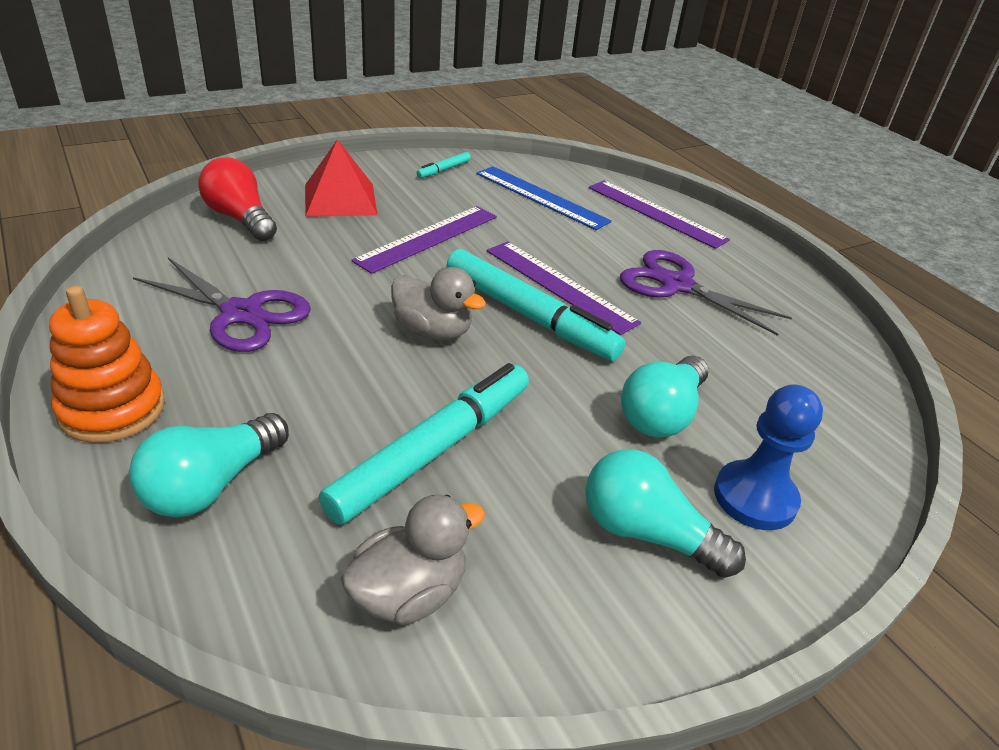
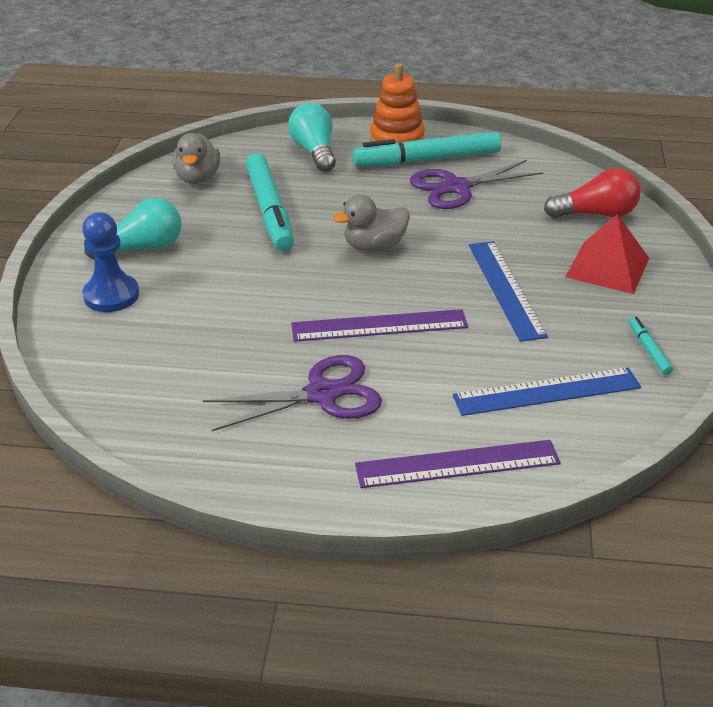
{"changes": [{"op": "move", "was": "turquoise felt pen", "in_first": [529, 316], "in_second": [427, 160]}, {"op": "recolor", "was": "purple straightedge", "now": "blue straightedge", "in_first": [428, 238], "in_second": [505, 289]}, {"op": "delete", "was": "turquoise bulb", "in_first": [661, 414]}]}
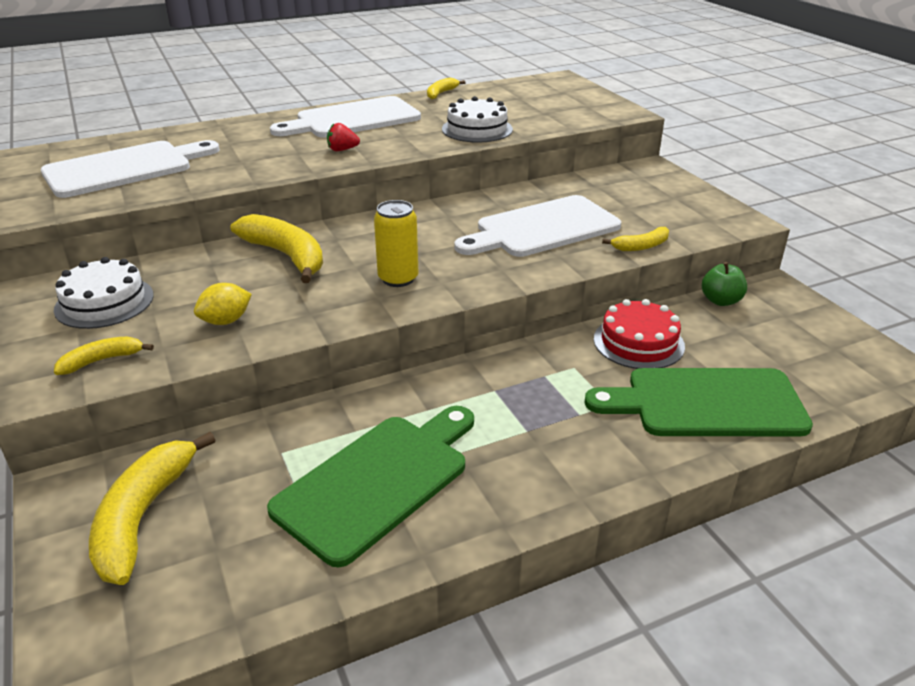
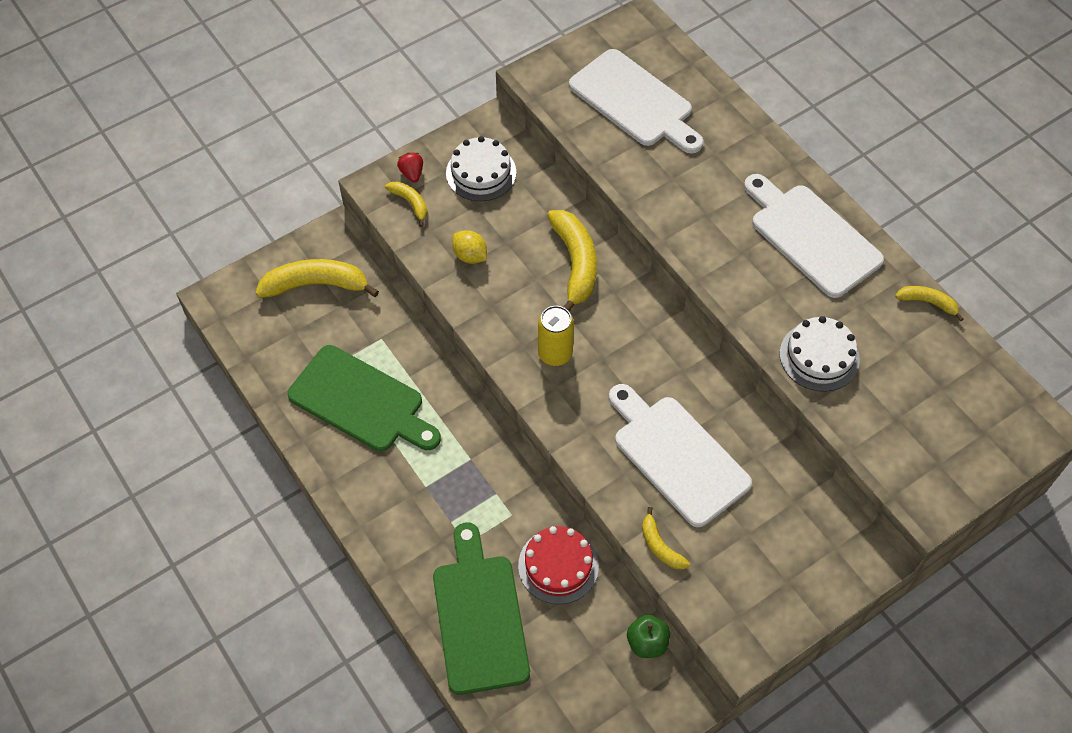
{"changes": [{"op": "move", "was": "scarlet toy strawberry", "in_first": [342, 150], "in_second": [412, 173]}, {"op": "rotate", "was": "bright yellow toy banana", "in_first": [286, 256], "in_second": [575, 264], "clockwise": -45}]}
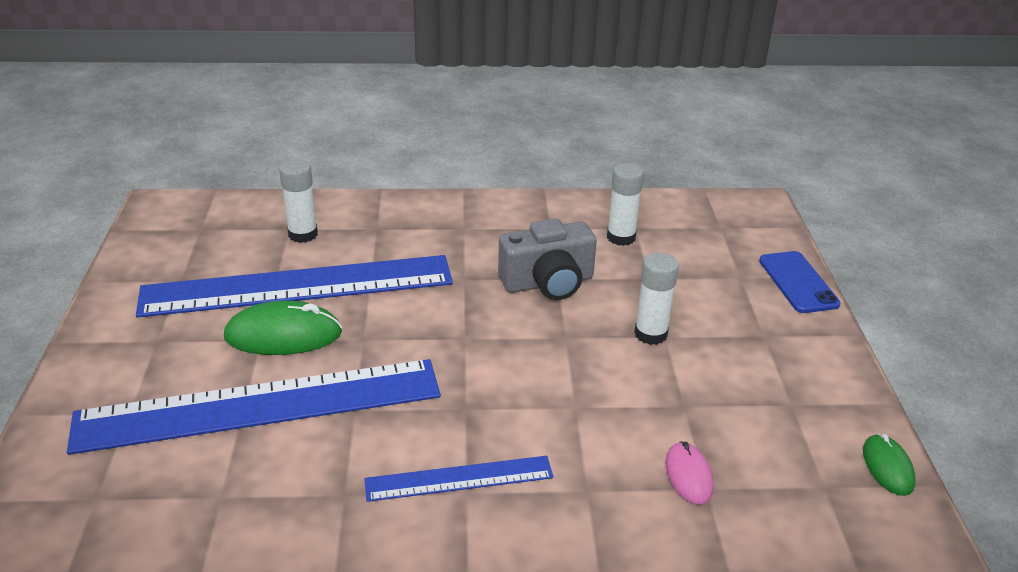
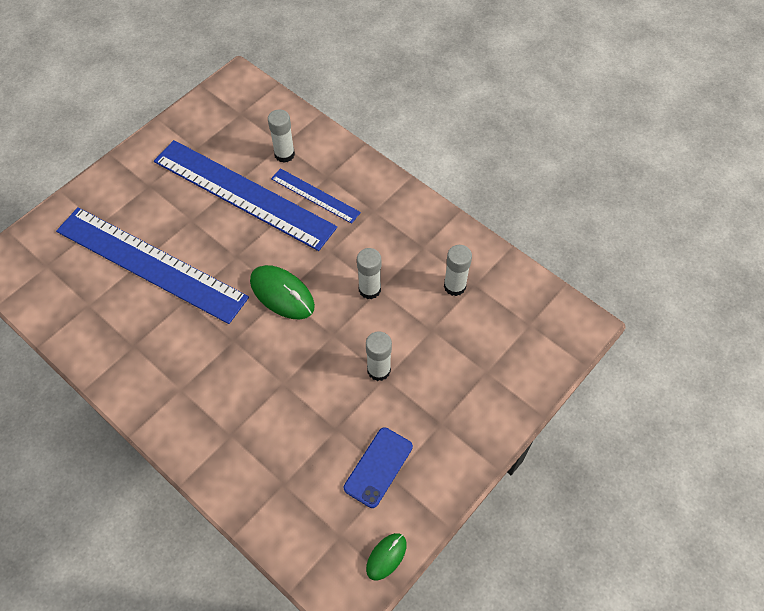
{"changes": [{"op": "move", "was": "green computer mouse", "in_first": [283, 335], "in_second": [282, 294]}, {"op": "move", "was": "blue straightedge", "in_first": [459, 478], "in_second": [315, 195]}, {"op": "move", "was": "blue phone", "in_first": [798, 282], "in_second": [378, 467]}, {"op": "replace", "was": "gray compact camera", "now": "pure white stick of glue", "in_first": [548, 283], "in_second": [369, 289]}, {"op": "delete", "was": "pink computer mouse", "in_first": [688, 475]}]}
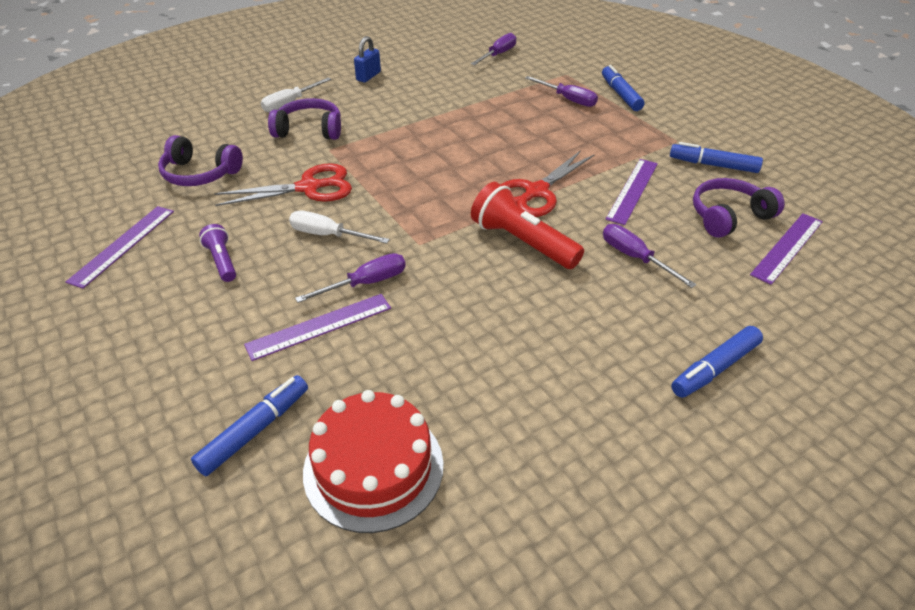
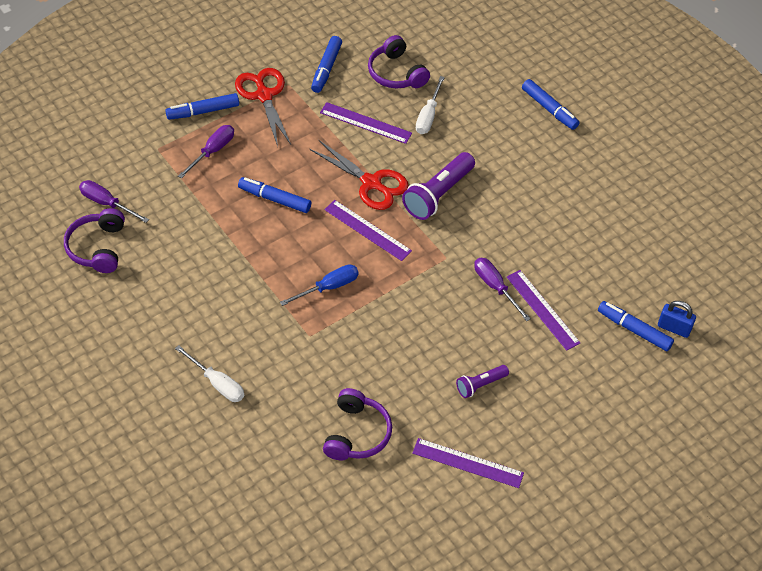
{"changes": [{"op": "move", "was": "purple over-ear headphones", "in_first": [309, 130], "in_second": [97, 247]}, {"op": "move", "was": "scarlet shears", "in_first": [309, 188], "in_second": [264, 95]}, {"op": "insert", "now": "blue felt pen", "in_second": [274, 199]}, {"op": "insert", "now": "blue flat screwdriver", "in_second": [328, 287]}, {"op": "move", "was": "purple straightedge", "in_first": [787, 247], "in_second": [367, 230]}, {"op": "recolor", "was": "scarlet torch", "now": "purple torch", "in_first": [522, 242], "in_second": [438, 195]}, {"op": "move", "was": "pure white flat screwdriver", "in_first": [328, 235], "in_second": [428, 116]}, {"op": "move", "was": "blue small lock", "in_first": [368, 76], "in_second": [674, 328]}, {"op": "delete", "was": "scarlet layer cake", "in_first": [373, 467]}, {"op": "delete", "was": "purple flat screwdriver", "in_first": [635, 257]}]}
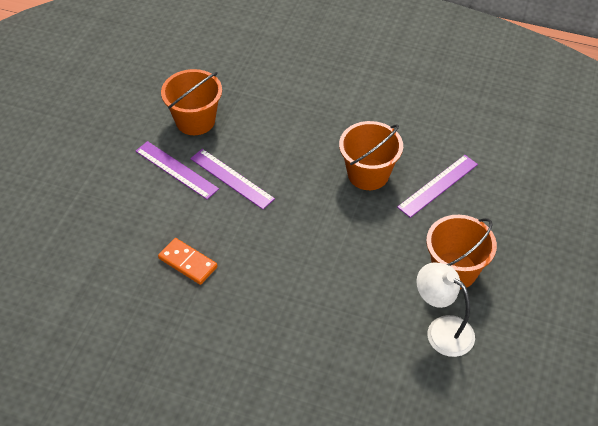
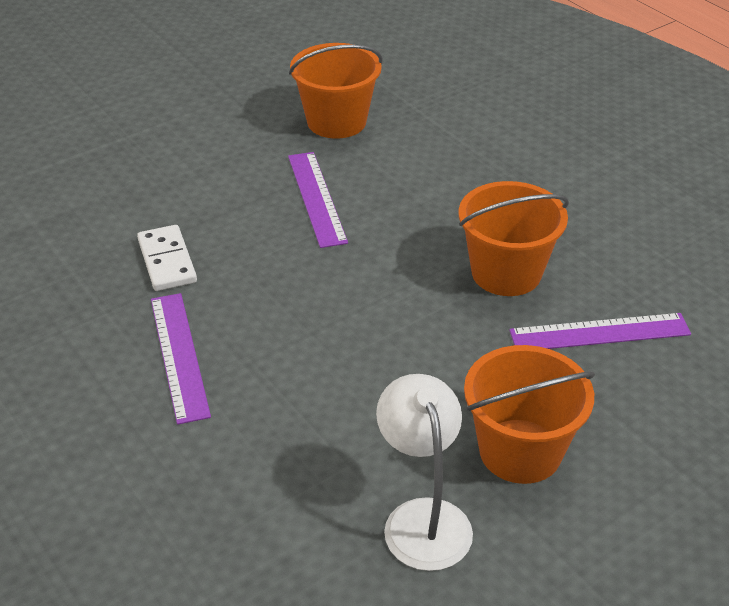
{"changes": [{"op": "recolor", "was": "bright orange domino piece", "now": "pure white domino piece", "in_first": [188, 262], "in_second": [167, 261]}, {"op": "move", "was": "purple straightedge", "in_first": [176, 170], "in_second": [179, 355]}]}
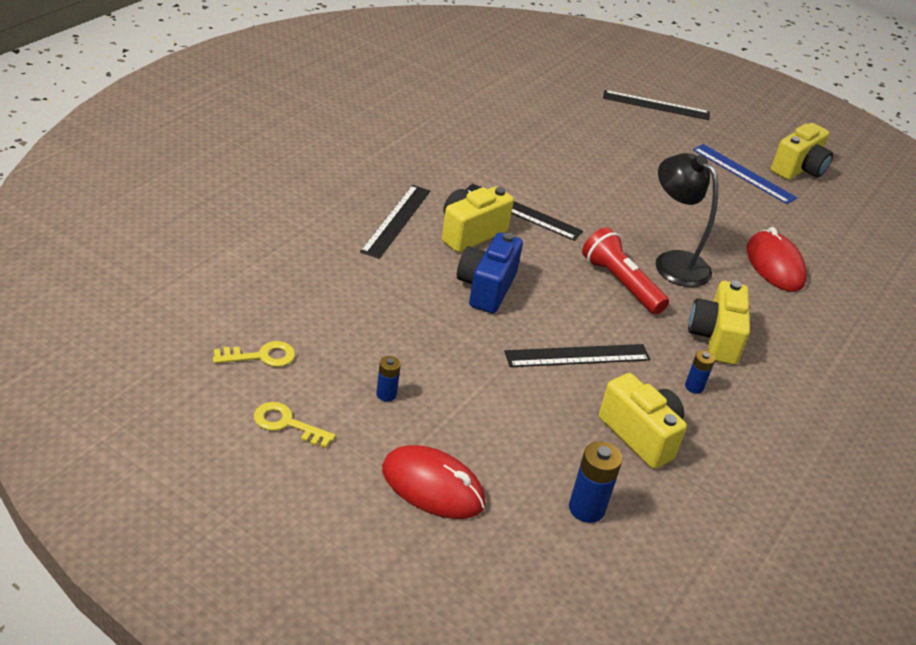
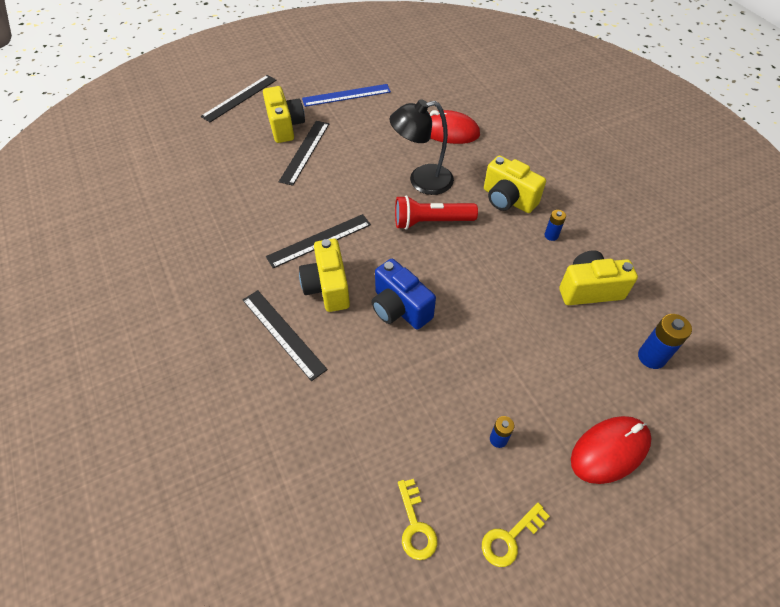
{"changes": [{"op": "move", "was": "bright yellow compact camera", "in_first": [798, 169], "in_second": [285, 126]}, {"op": "move", "was": "ebony straightedge", "in_first": [577, 356], "in_second": [305, 152]}, {"op": "rotate", "was": "bright yellow door key", "in_first": [261, 356], "in_second": [415, 526], "clockwise": 150}]}
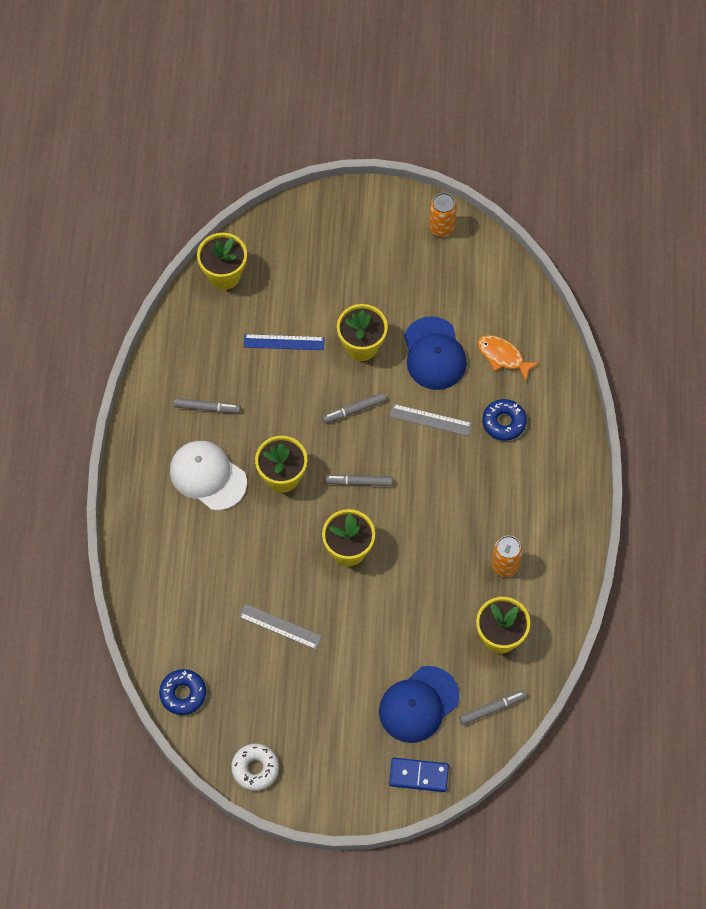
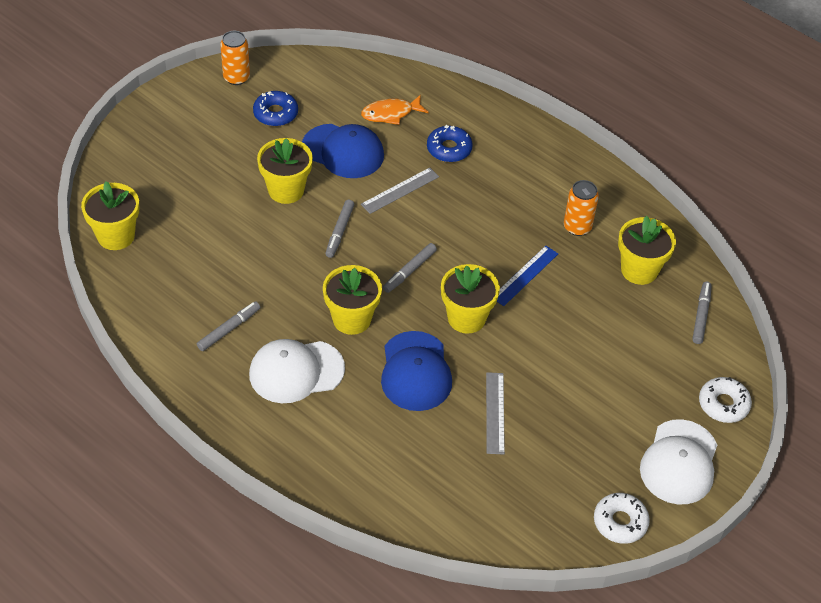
{"changes": [{"op": "move", "was": "blue donut", "in_first": [183, 694], "in_second": [275, 113]}, {"op": "move", "was": "blue cap", "in_first": [418, 704], "in_second": [415, 371]}, {"op": "rotate", "was": "gray straightedge", "in_first": [280, 626], "in_second": [495, 413], "clockwise": -60}, {"op": "move", "was": "blue straightedge", "in_first": [284, 342], "in_second": [525, 275]}, {"op": "insert", "now": "pure white cap", "in_second": [679, 462]}, {"op": "replace", "was": "blue domino piece", "now": "pure white donut", "in_first": [418, 775], "in_second": [723, 404]}]}
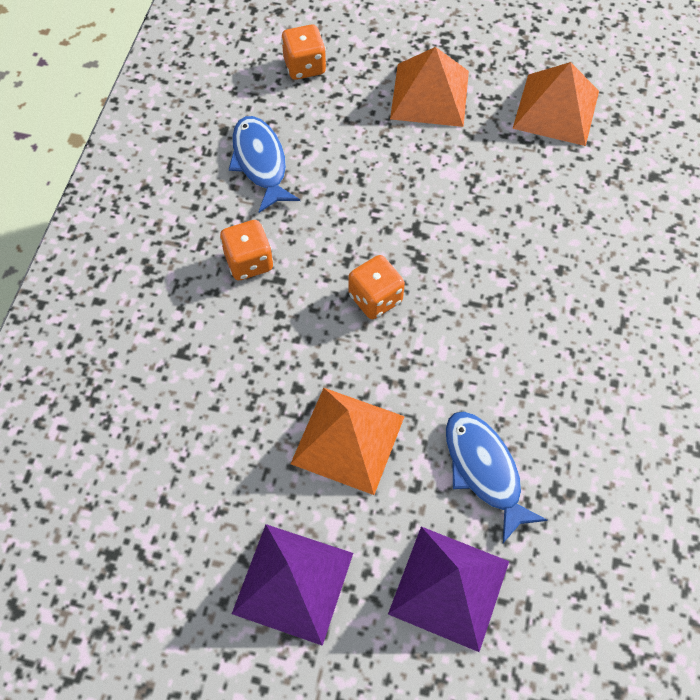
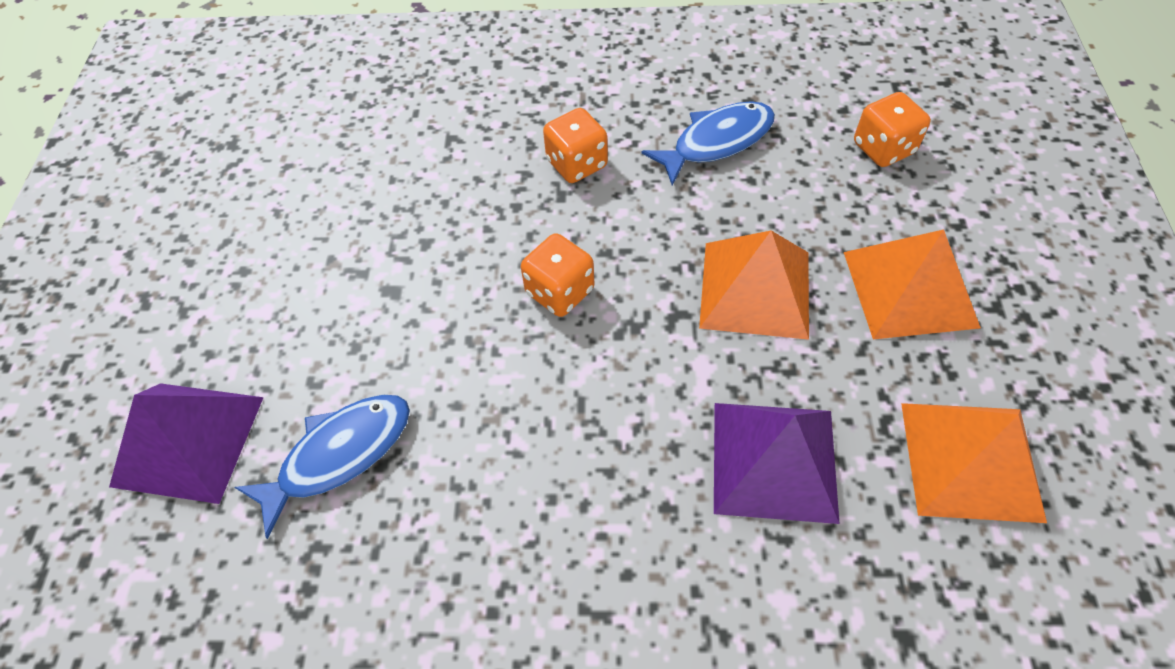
{"changes": [{"op": "move", "was": "bright orange pyramid", "in_first": [348, 439], "in_second": [755, 289]}, {"op": "move", "was": "purple pyramid", "in_first": [293, 583], "in_second": [773, 460]}]}
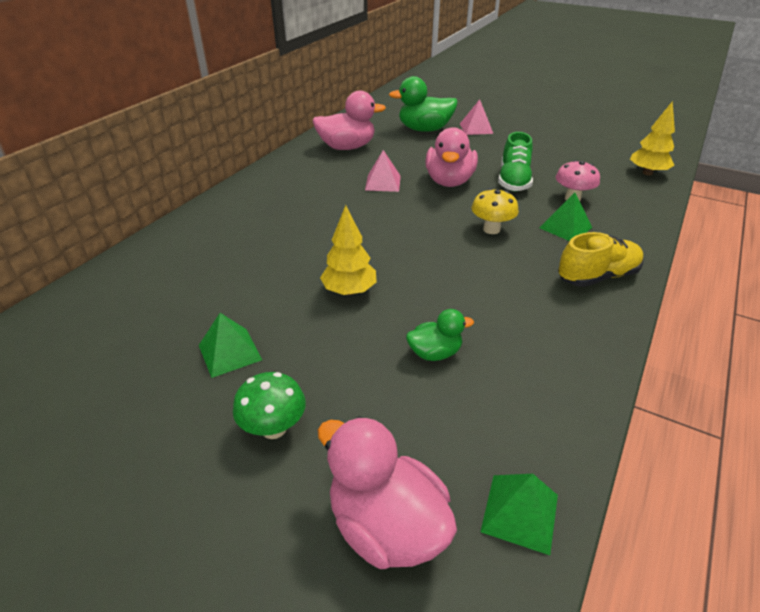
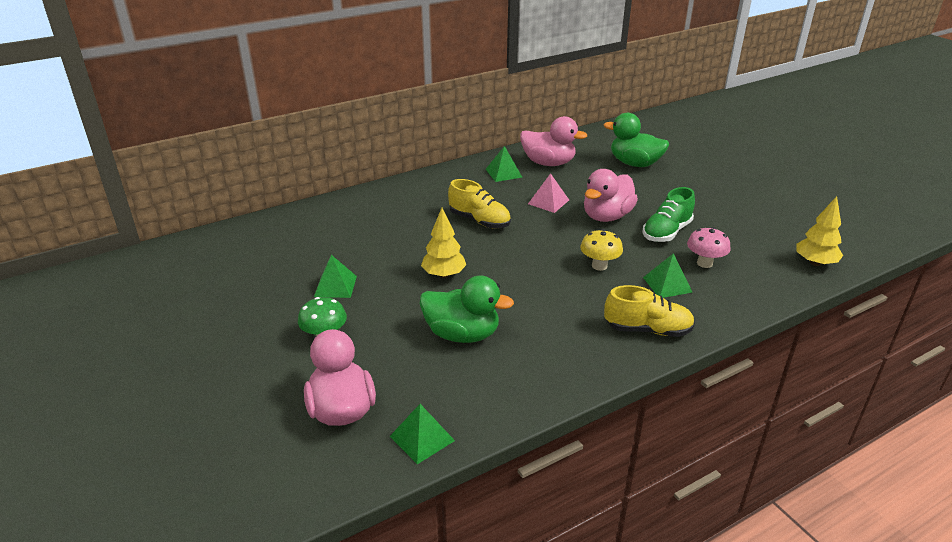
{"changes": [{"op": "resize", "was": "green duck", "in_first": [435, 353], "in_second": [462, 334], "ratio": 1.78}, {"op": "insert", "now": "bright yellow shoe", "in_second": [479, 221]}, {"op": "insert", "now": "green pyramid", "in_second": [503, 173]}, {"op": "delete", "was": "pink pyramid", "in_first": [476, 128]}]}
